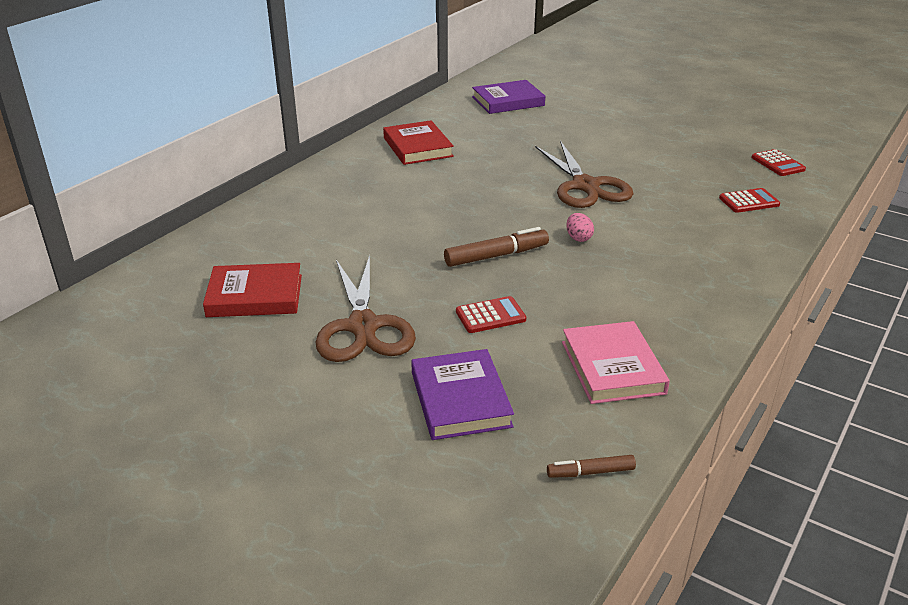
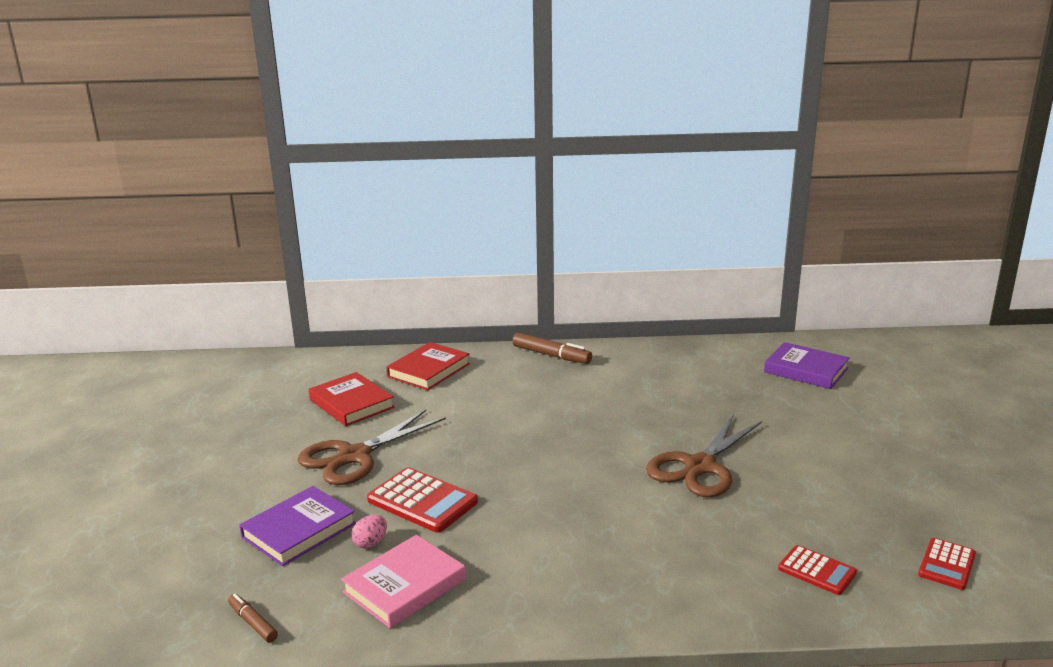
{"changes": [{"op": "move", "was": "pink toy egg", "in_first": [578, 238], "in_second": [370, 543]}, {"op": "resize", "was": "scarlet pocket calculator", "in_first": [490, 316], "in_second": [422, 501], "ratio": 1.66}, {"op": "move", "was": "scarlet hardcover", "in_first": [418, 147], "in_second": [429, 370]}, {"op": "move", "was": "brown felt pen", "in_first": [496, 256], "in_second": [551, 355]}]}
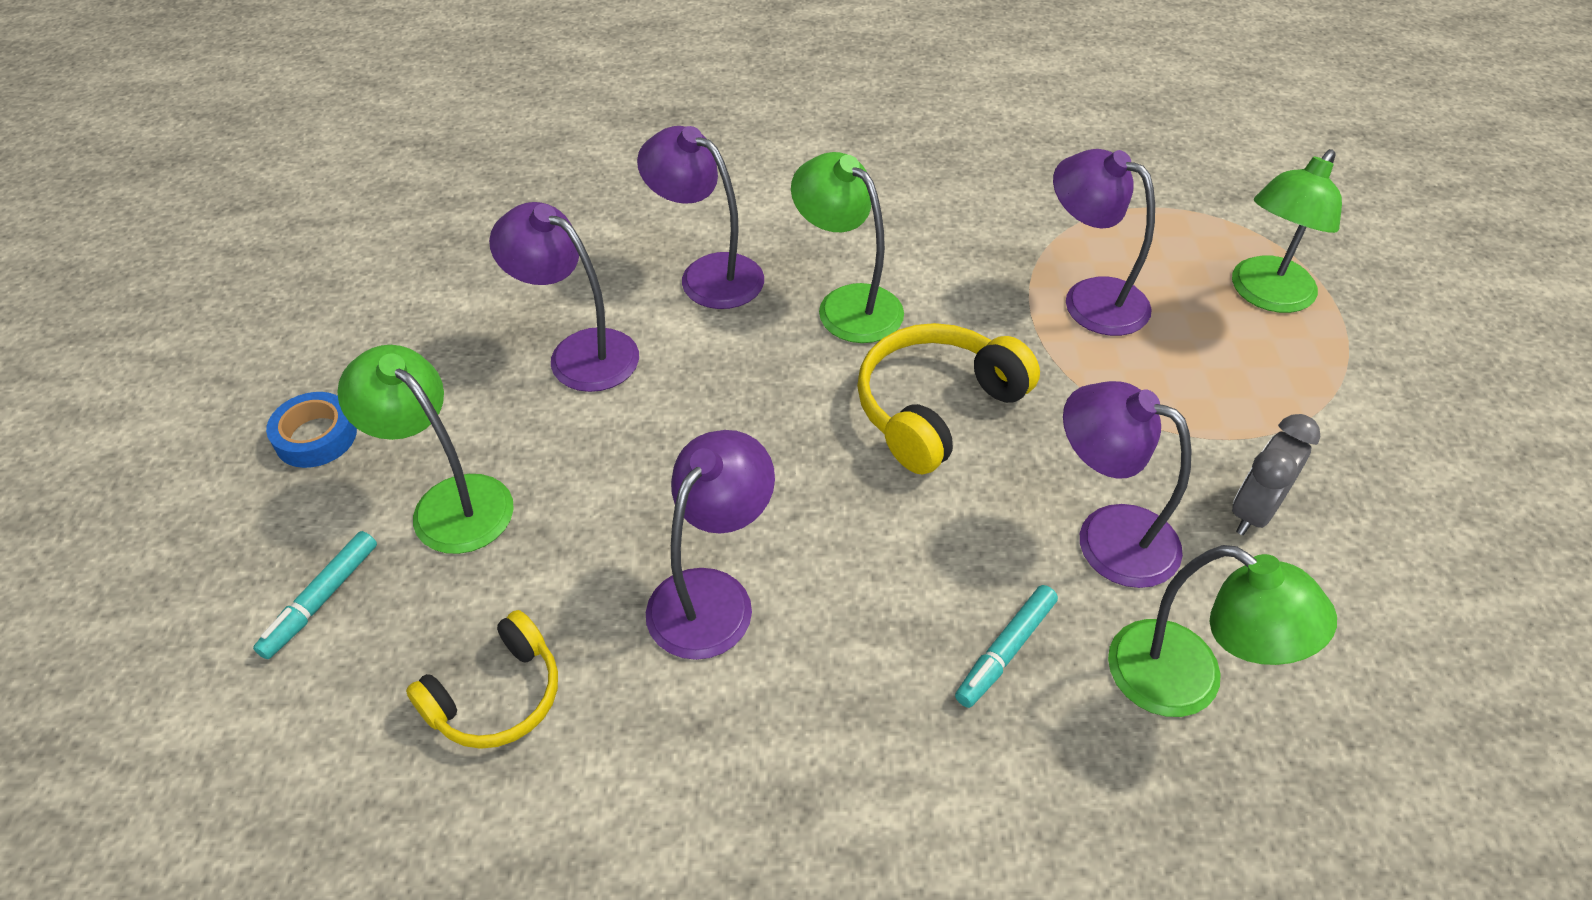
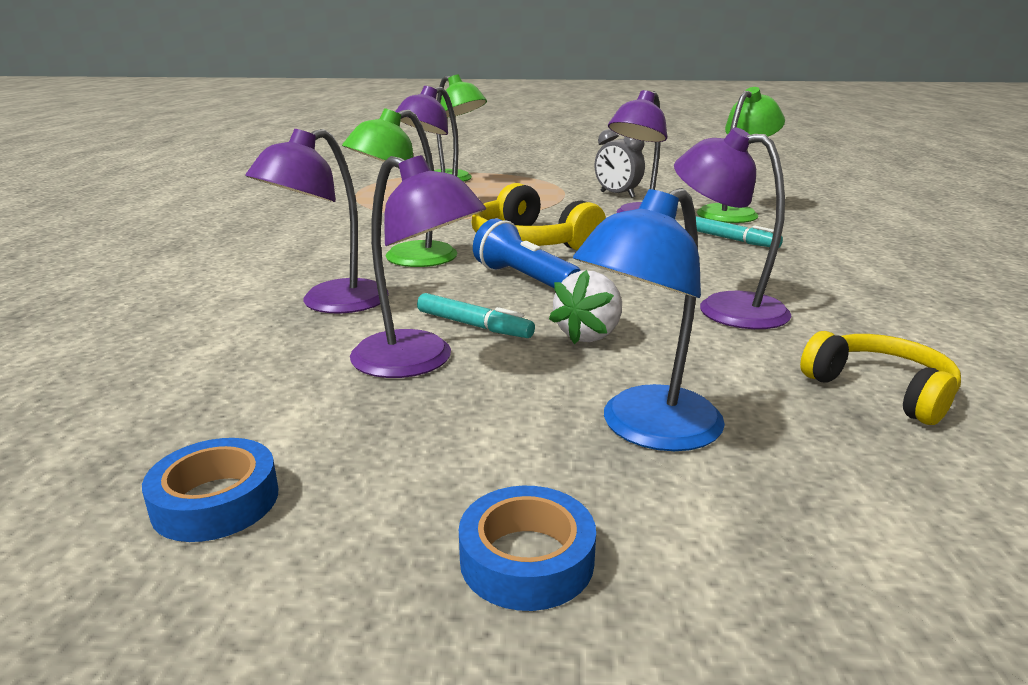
{"changes": [{"op": "insert", "now": "blue roll of tape", "in_second": [216, 501]}, {"op": "rotate", "was": "purple desk lamp", "in_first": [579, 352], "in_second": [418, 362], "clockwise": -90}, {"op": "move", "was": "turquoise felt pen", "in_first": [321, 600], "in_second": [474, 325]}, {"op": "insert", "now": "blue torch", "in_second": [524, 279]}, {"op": "insert", "now": "pure white toy strawberry", "in_second": [589, 335]}, {"op": "recolor", "was": "green desk lamp", "now": "blue desk lamp", "in_first": [449, 502], "in_second": [646, 429]}]}
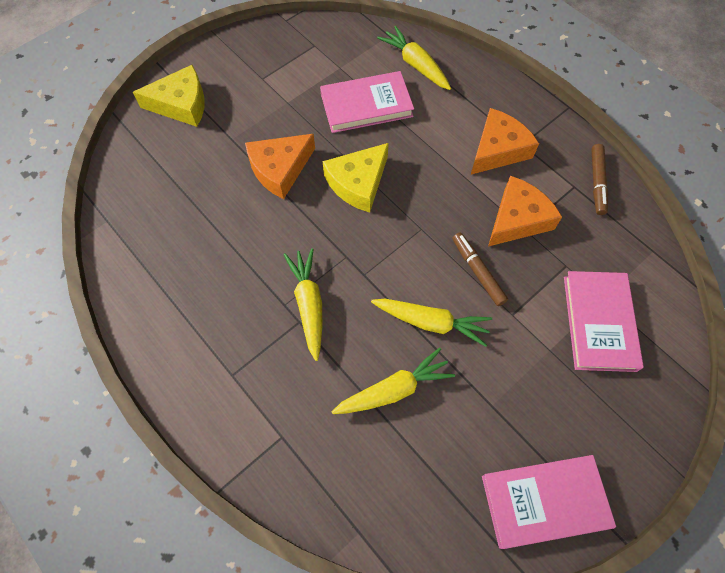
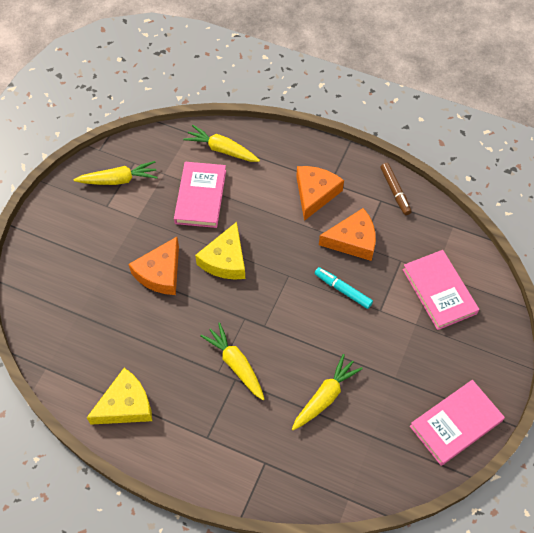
{"changes": [{"op": "move", "was": "bright yellow carrot", "in_first": [431, 322], "in_second": [118, 180]}, {"op": "move", "was": "bright yellow cheese", "in_first": [181, 104], "in_second": [126, 405]}, {"op": "rotate", "was": "pink hardcover", "in_first": [366, 105], "in_second": [200, 197], "clockwise": -45}, {"op": "recolor", "was": "brown felt pen", "now": "turquoise felt pen", "in_first": [477, 271], "in_second": [342, 290]}, {"op": "rotate", "was": "bright orange cheese", "in_first": [518, 219], "in_second": [353, 241], "clockwise": 60}]}
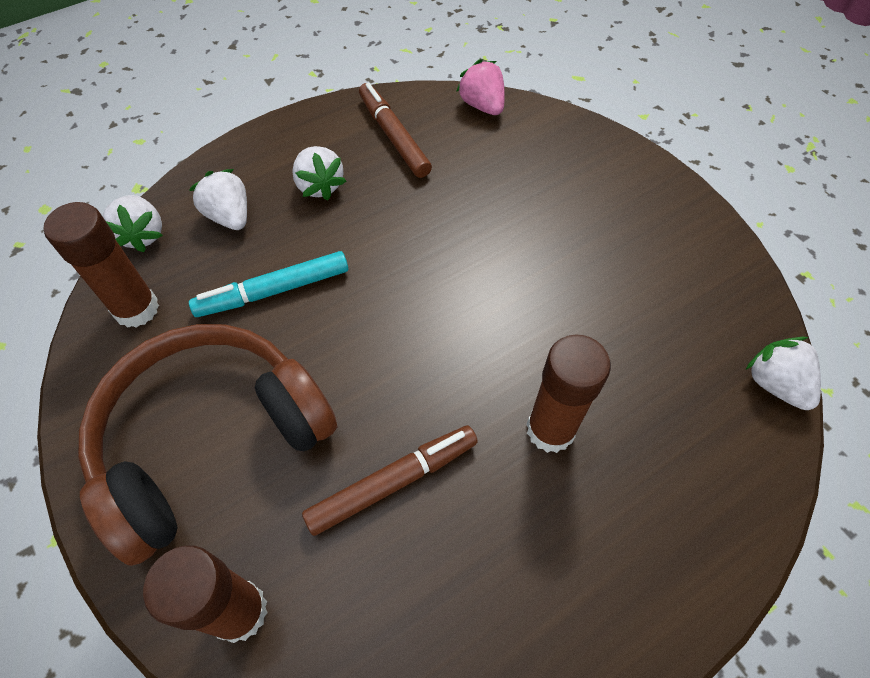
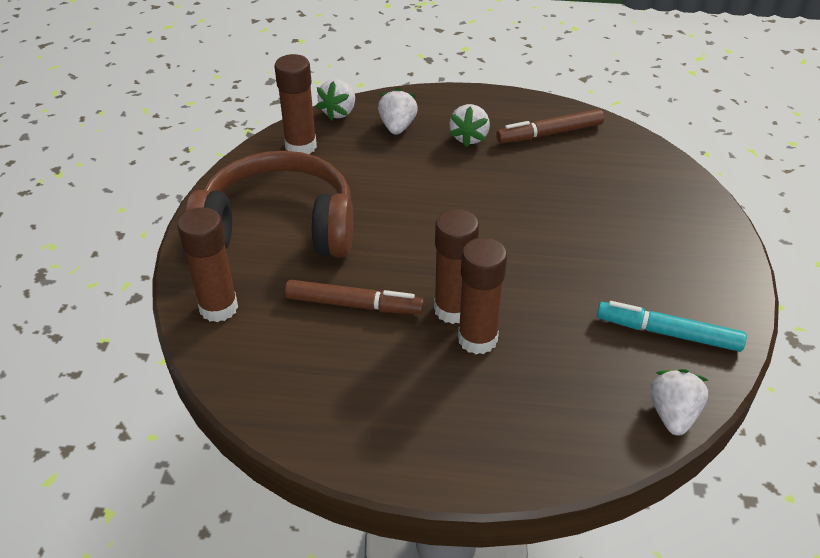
{"changes": [{"op": "insert", "now": "brown stick of glue", "in_second": [453, 309]}, {"op": "rotate", "was": "brown felt pen", "in_first": [394, 136], "in_second": [549, 133], "clockwise": -120}, {"op": "move", "was": "turquoise felt pen", "in_first": [273, 291], "in_second": [668, 333]}, {"op": "delete", "was": "pink toy strawberry", "in_first": [482, 106]}]}
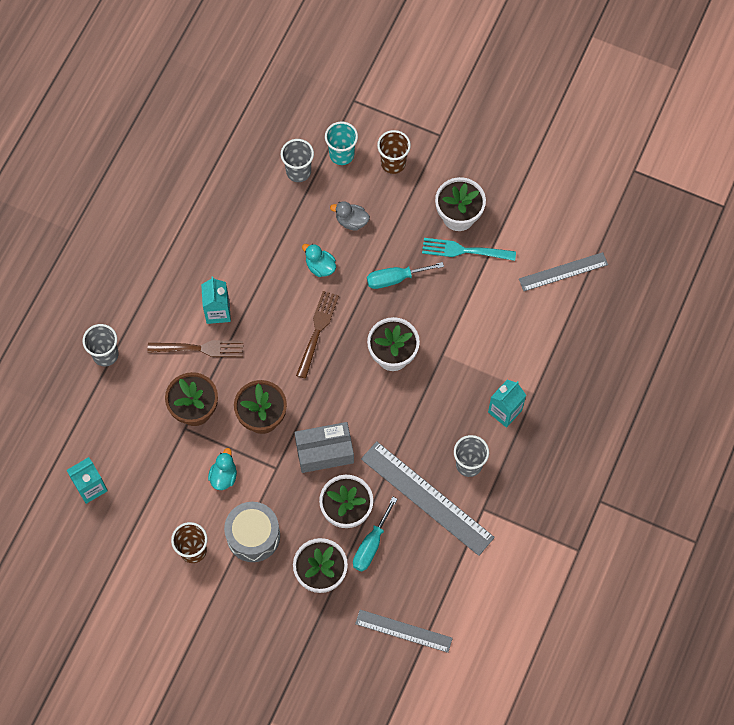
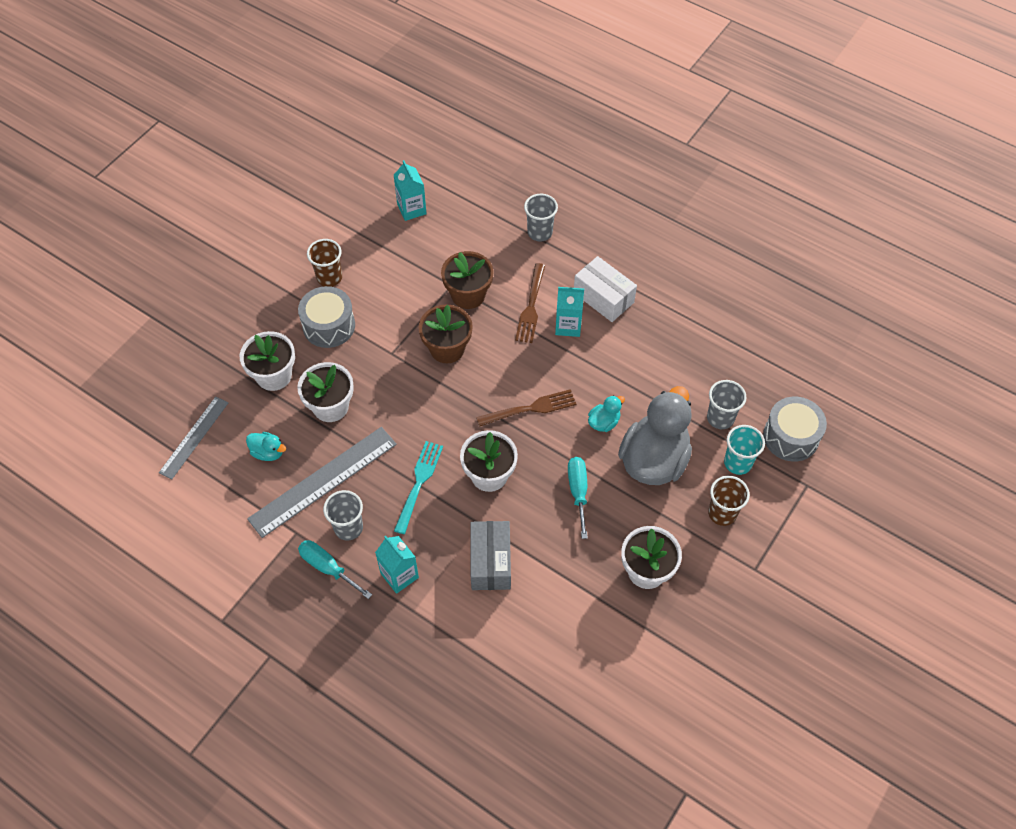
{"changes": [{"op": "move", "was": "turquoise duck", "in_first": [223, 476], "in_second": [268, 452]}, {"op": "move", "was": "turquoise flat screwdriver", "in_first": [371, 545], "in_second": [328, 568]}, {"op": "move", "was": "turquoise dinner fork", "in_first": [465, 250], "in_second": [419, 484]}, {"op": "move", "was": "gray box", "in_first": [324, 451], "in_second": [490, 562]}, {"op": "rotate", "was": "brown dinner fork", "in_first": [317, 332], "in_second": [529, 409], "clockwise": -45}, {"op": "insert", "now": "pure white box", "in_second": [603, 297]}, {"op": "resize", "was": "gray duck", "in_first": [351, 221], "in_second": [654, 460], "ratio": 2.33}, {"op": "insert", "now": "gray toy drum", "in_second": [791, 437]}, {"op": "delete", "was": "gray straightedge", "in_first": [563, 271]}]}
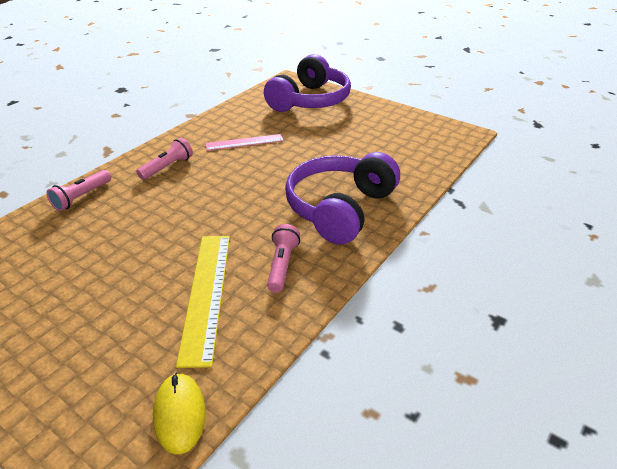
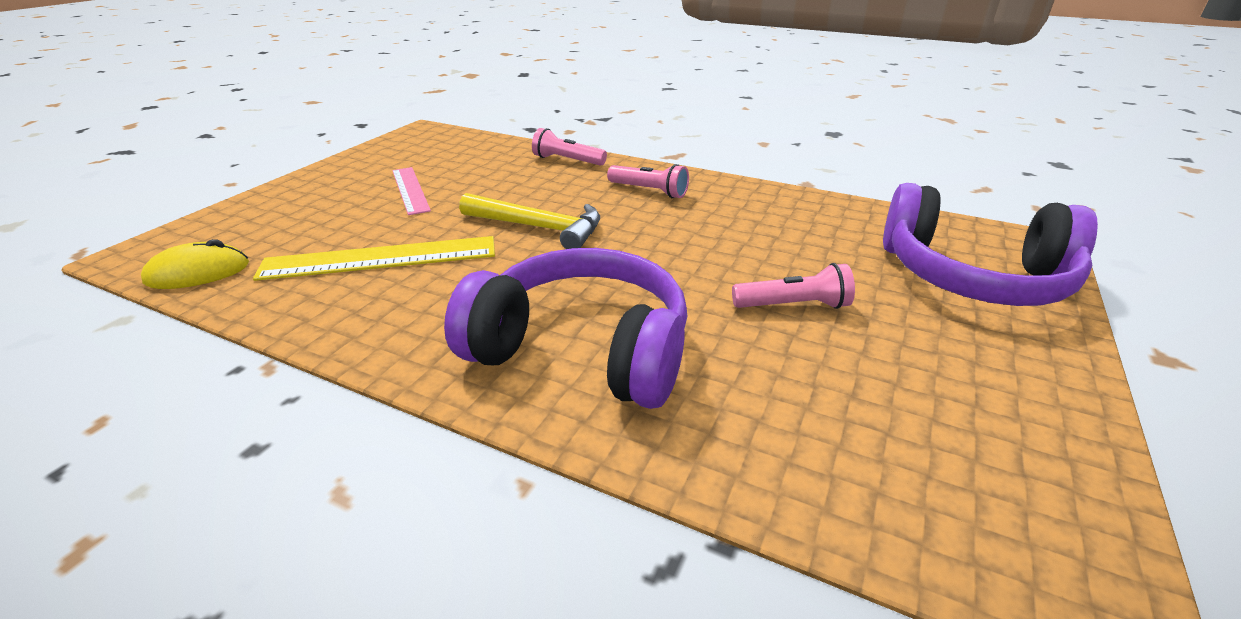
{"changes": [{"op": "move", "was": "pink straightedge", "in_first": [244, 142], "in_second": [410, 190]}, {"op": "insert", "now": "bright yellow claw hammer", "in_second": [539, 228]}, {"op": "move", "was": "pink torch", "in_first": [282, 265], "in_second": [793, 305]}]}
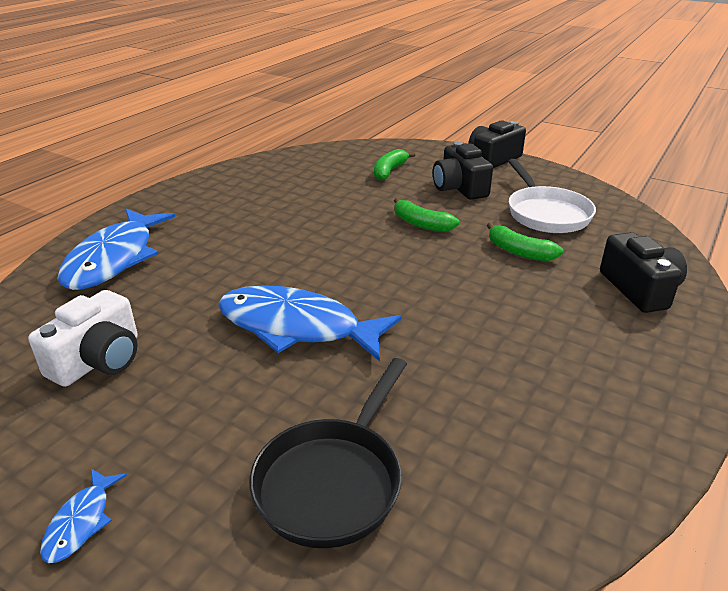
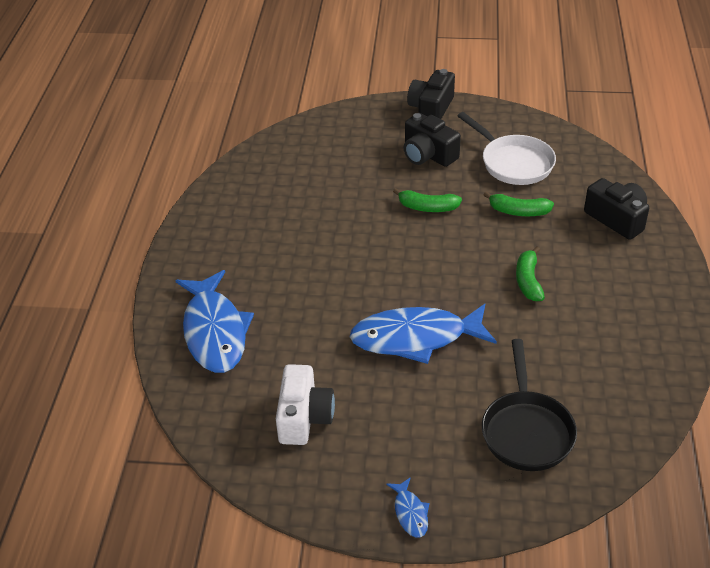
{"changes": [{"op": "move", "was": "green toy banana", "in_first": [389, 171], "in_second": [528, 281]}]}
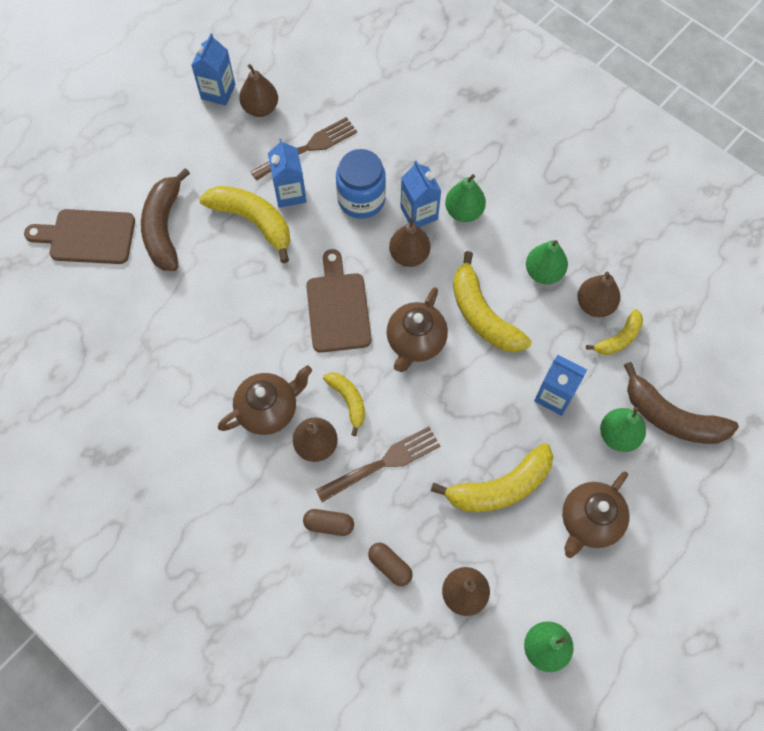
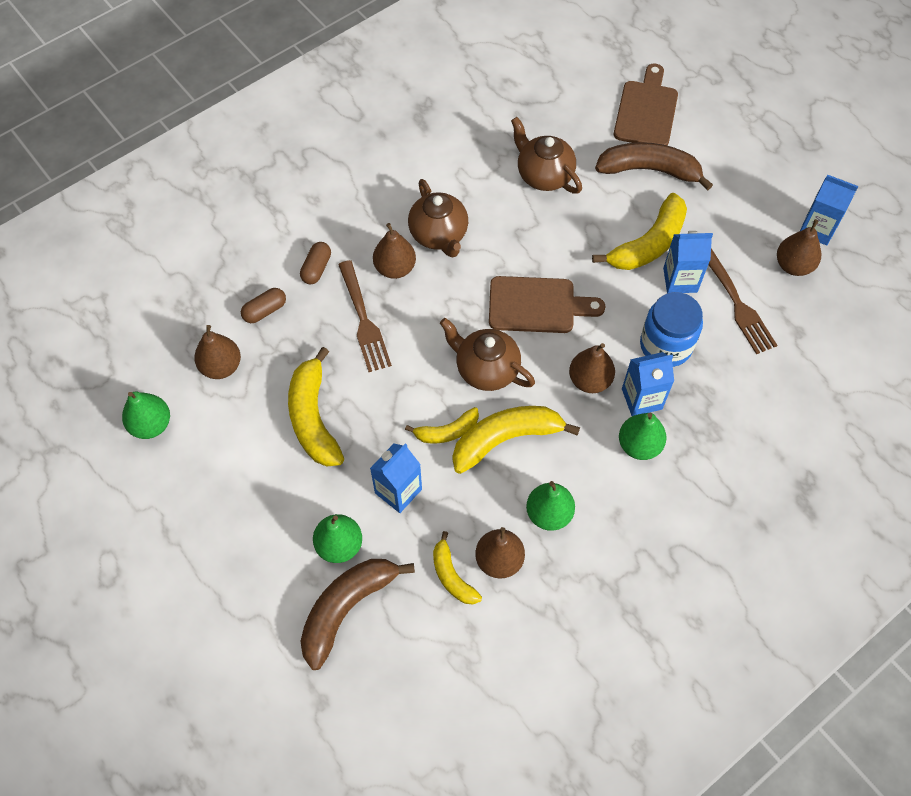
{"changes": [{"op": "move", "was": "bright yellow toy banana", "in_first": [348, 401], "in_second": [447, 431]}, {"op": "move", "was": "brown tea pot", "in_first": [589, 521], "in_second": [543, 175]}]}
